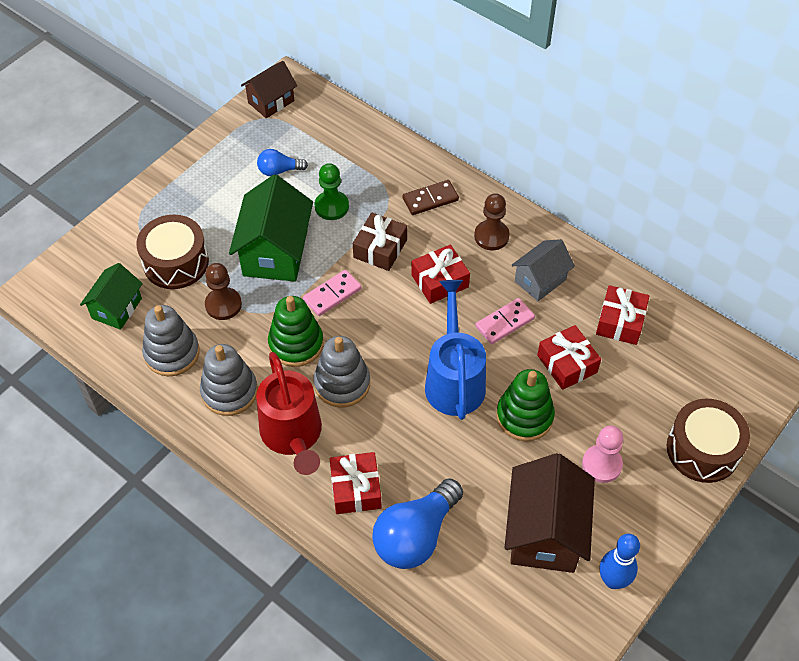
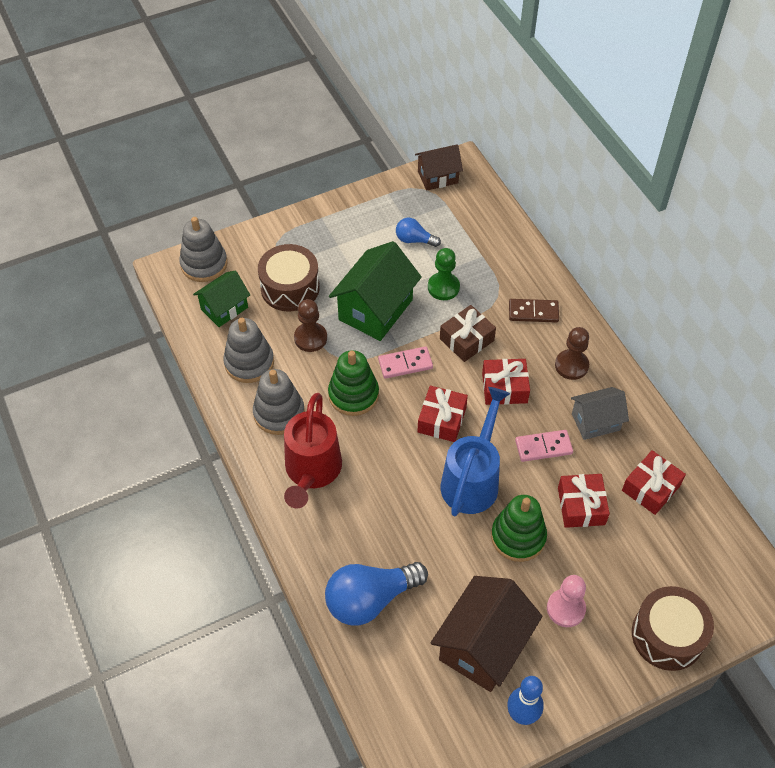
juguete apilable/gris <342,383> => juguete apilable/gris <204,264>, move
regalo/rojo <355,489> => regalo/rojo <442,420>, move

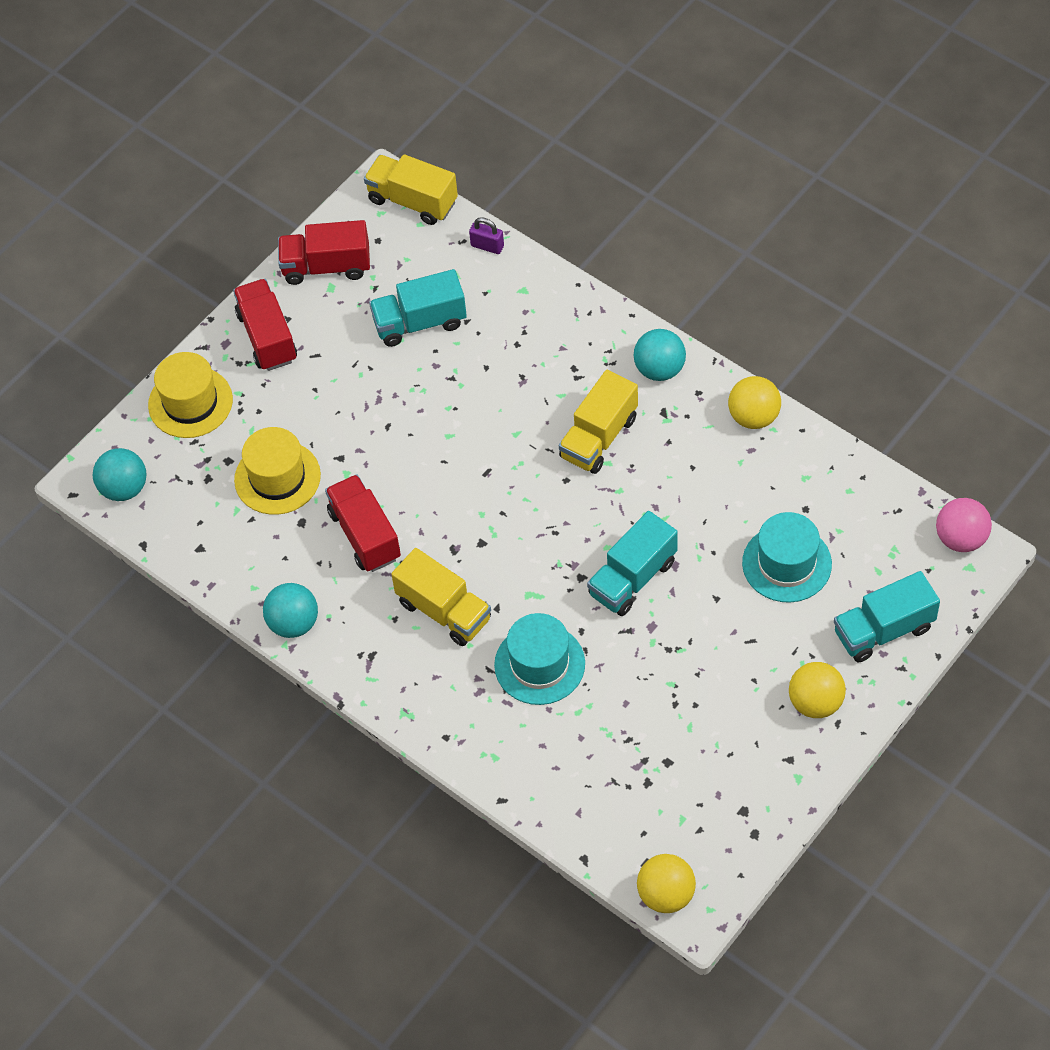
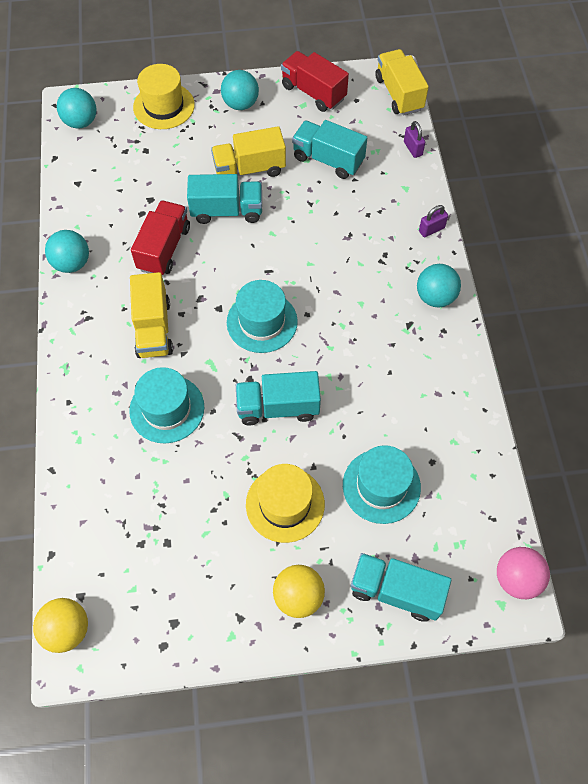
pelota/amarillo <753,417> => nothing
nothing => camión/turquesa <227,211>
nothing => sombrero/turquesa <262,322>
nothing => candado/morado <431,229>
sombrero/amarillo <277,477> => sombrero/amarillo <285,504>, move
camión/amarillo <599,437> => camión/amarillo <249,169>, move
camión/rojo <267,337> => pelota/turquesa <240,104>

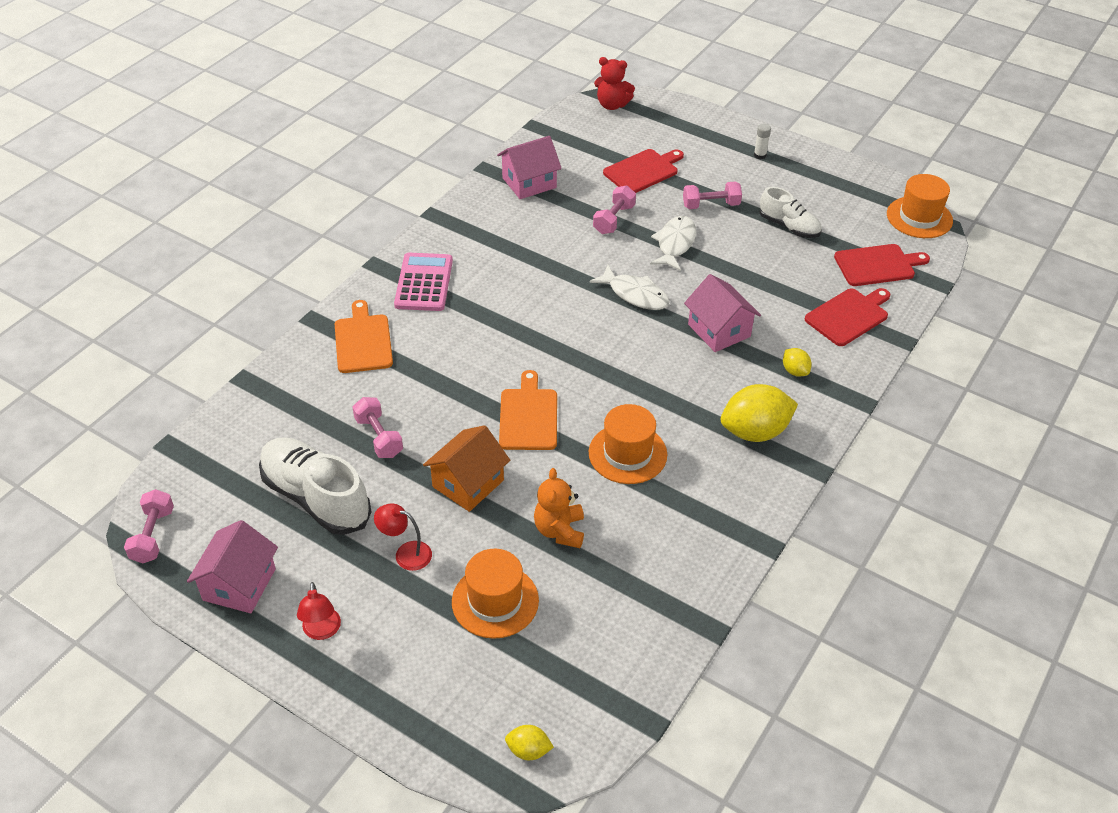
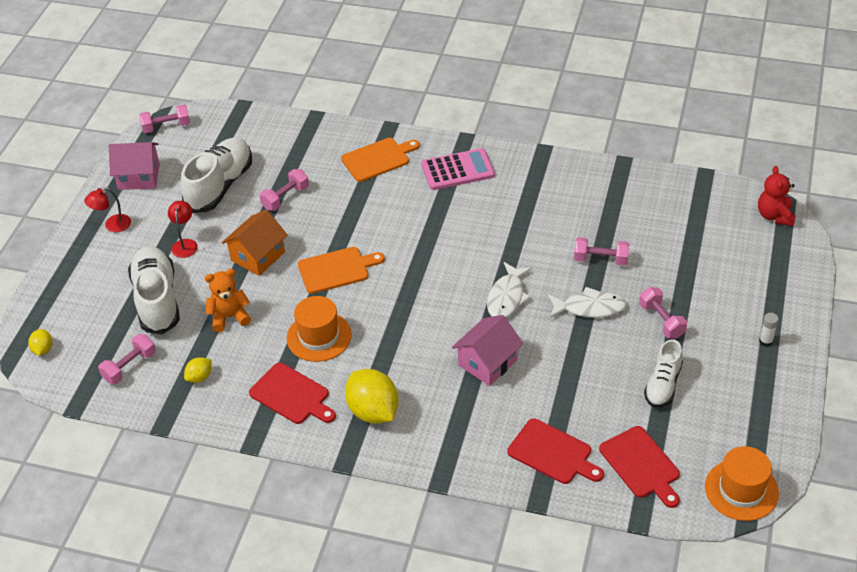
casa/rosa <529,183> => nothing
nothing => mancuerna/rosa <129,367>
tabla de cortar/rojo <643,171> => tabla de cortar/rojo <292,395>, move
limón/amarillo <795,371> => limón/amarillo <199,377>, move
sombrero/naranja <495,601> => zapato/blanco <157,300>
casa/naranja <468,483> => casa/naranja <258,256>, 75 degrees counterclockwise

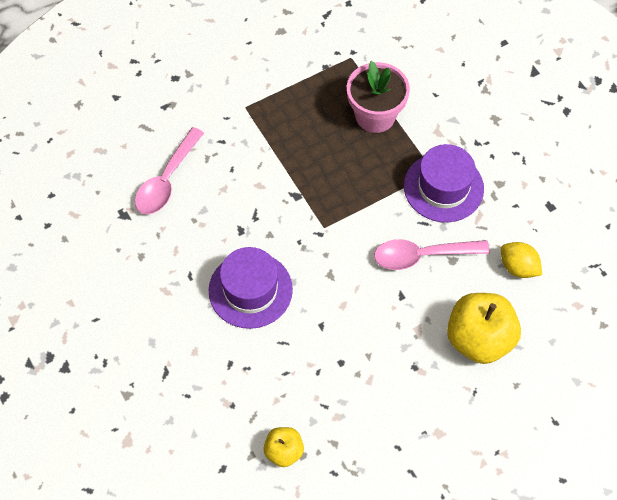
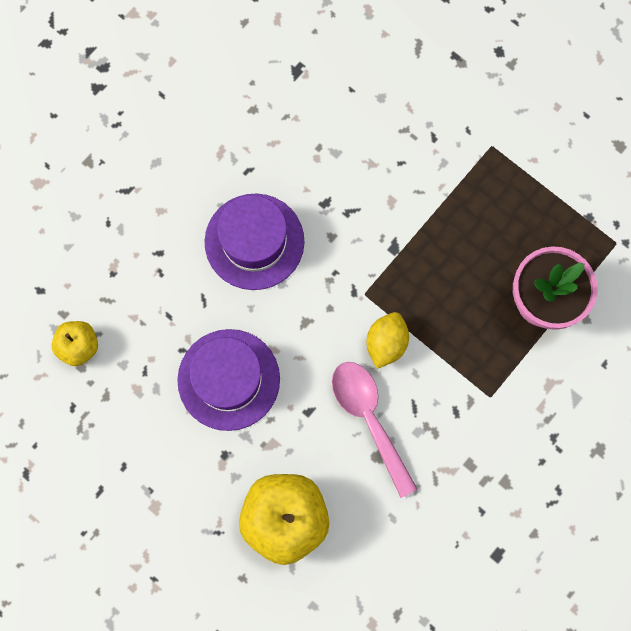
cuchara/rosa <166,180> => nothing
sombrero/morado <443,187> => sombrero/morado <228,379>, move
limón/amarillo <518,267> => limón/amarillo <386,343>, move

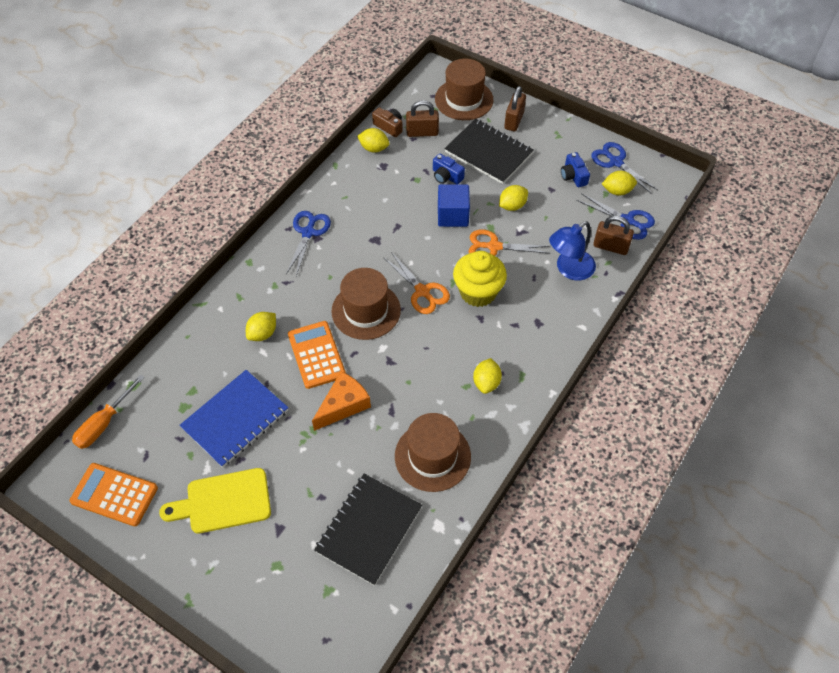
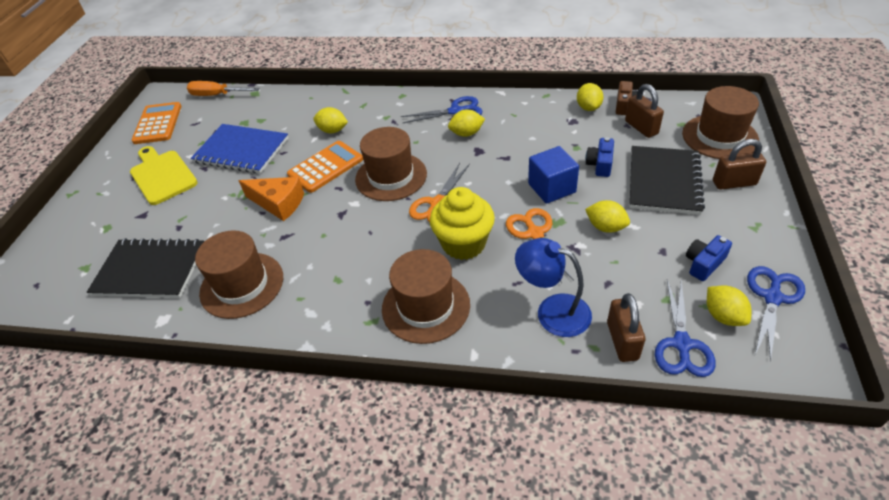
nothing => sombrero/marrón <426,306>
limón/amarillo <486,382> => limón/amarillo <466,133>, move

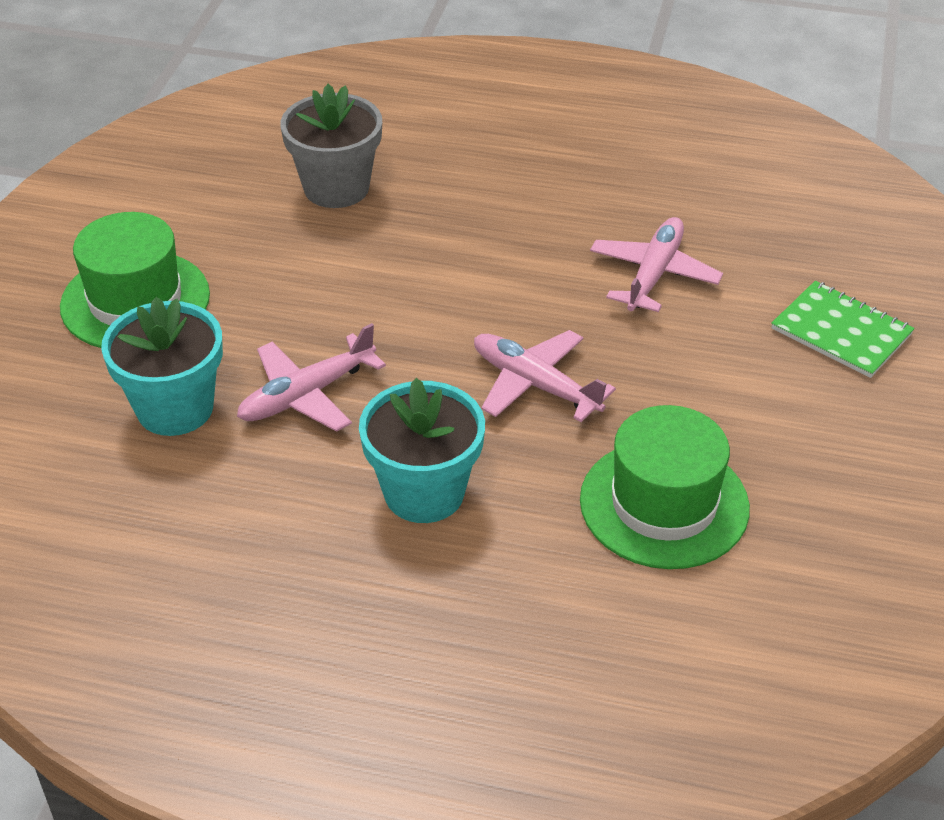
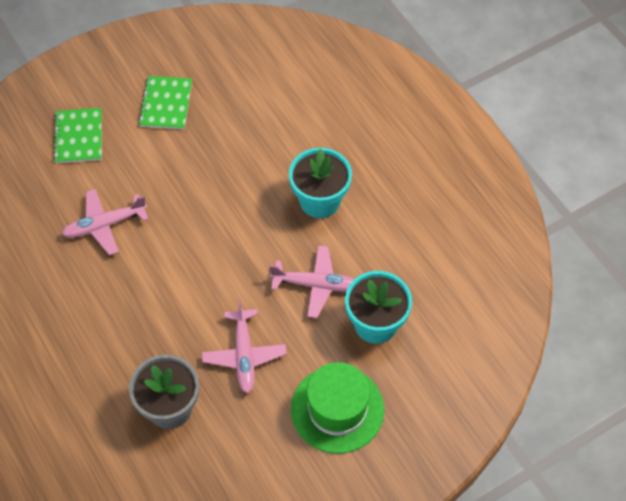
sombrero/verde <664,504> => nothing
nothing => cuaderno/verde <166,104>
avión/rosa <536,385> => avión/rosa <244,355>, move

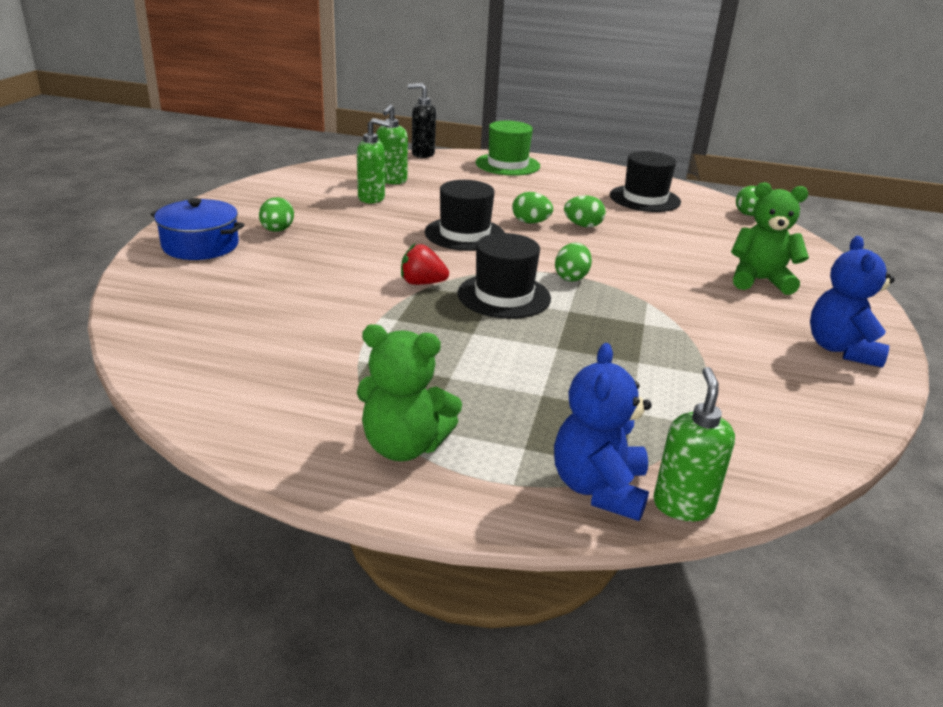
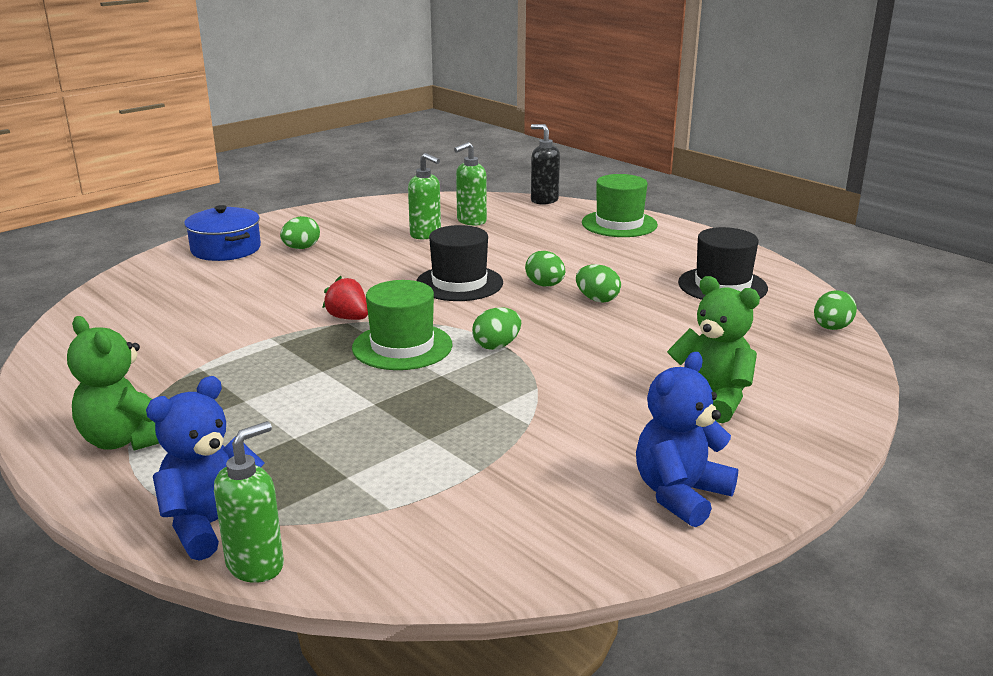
sombrero/negro <504,296> => sombrero/verde <402,346>

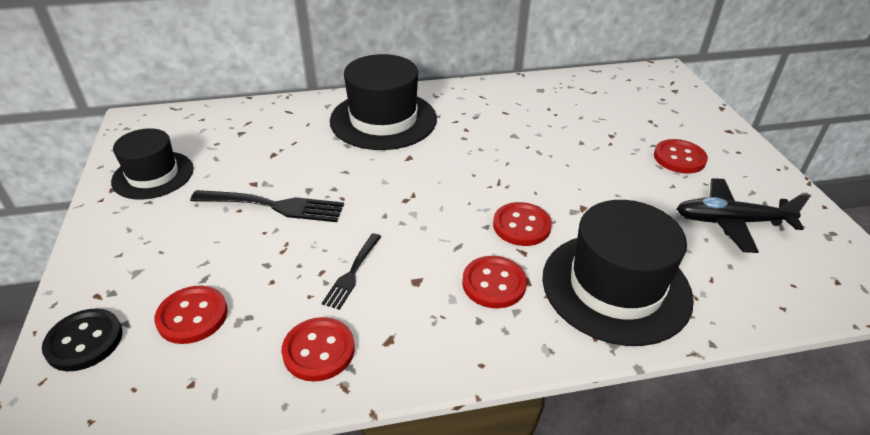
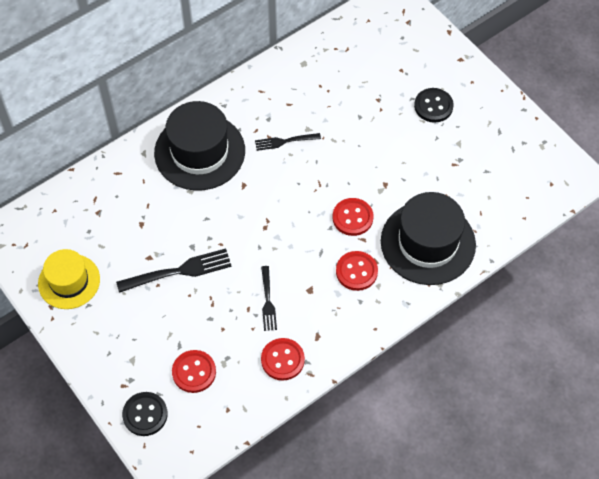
avión/negro <731,222> => nothing
nothing => tenedor/negro <285,141>
sombrero/negro <153,175> => sombrero/amarillo <69,281>
botón/rojo <679,158> => botón/negro <433,106>

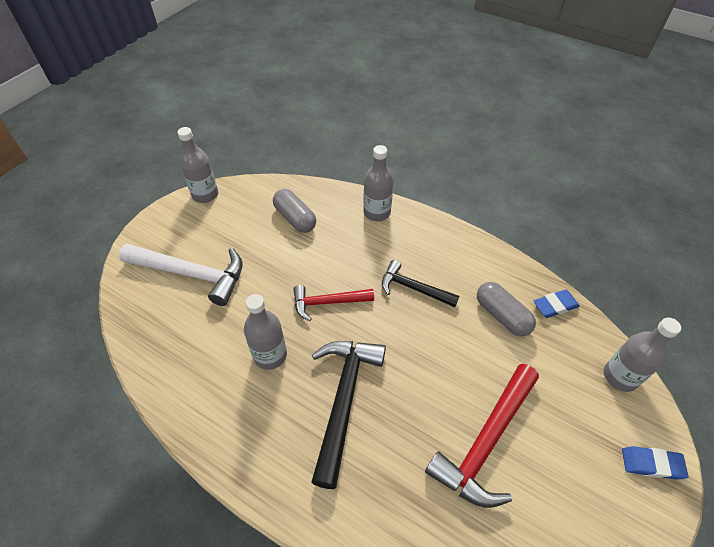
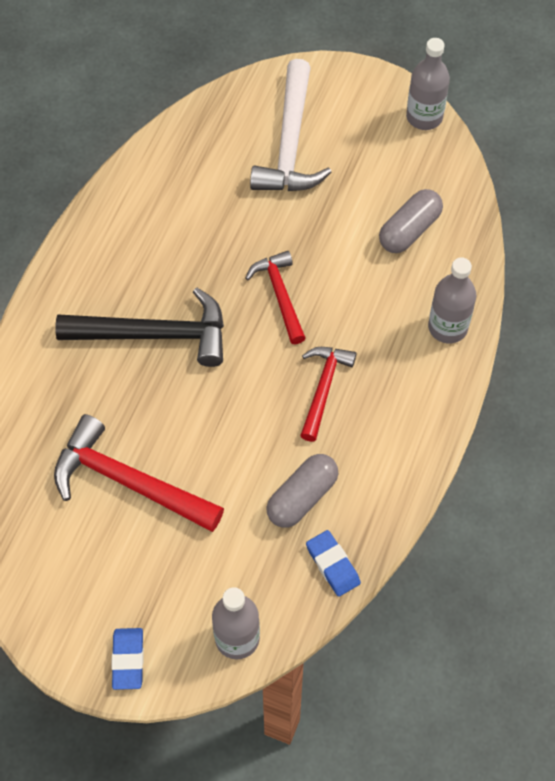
botella/gris <270,355> => nothing
martillo/negro <413,288> => martillo/rojo <323,388>

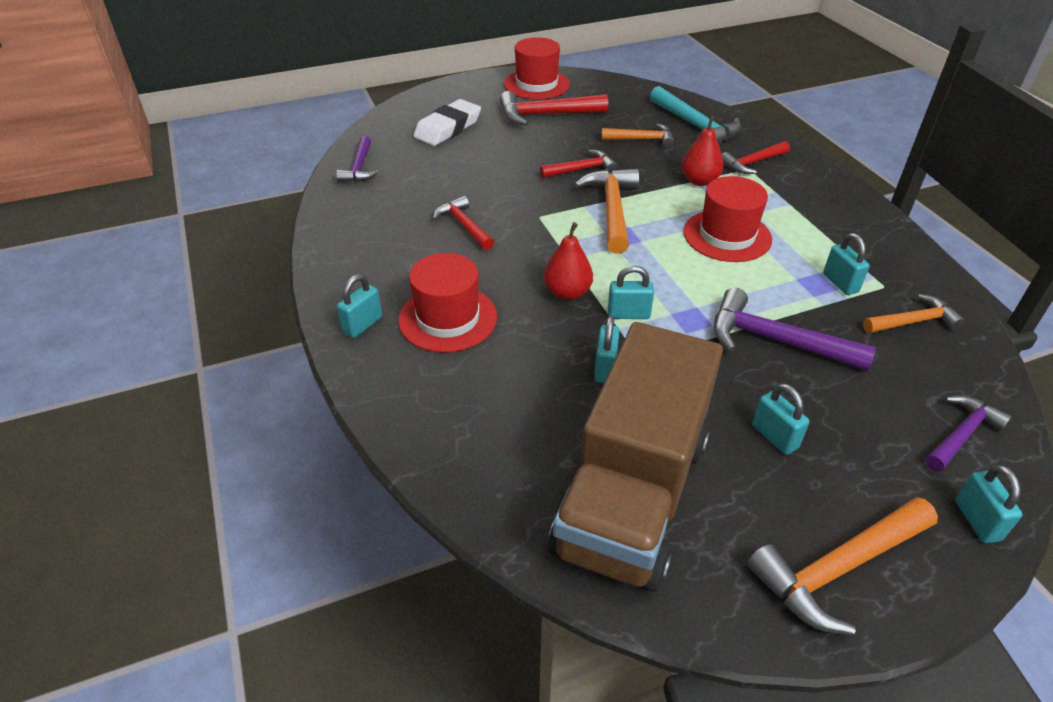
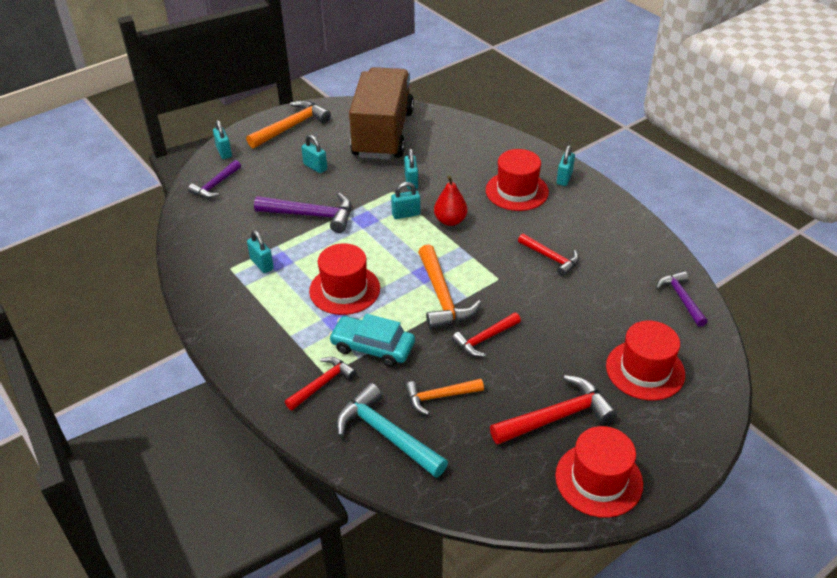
martillo/naranja <913,322> => nothing
goma de borrar/blanco <448,128> => sombrero/rojo <645,370>
pera/rojo <699,181> => coche/turquesa <373,347>

